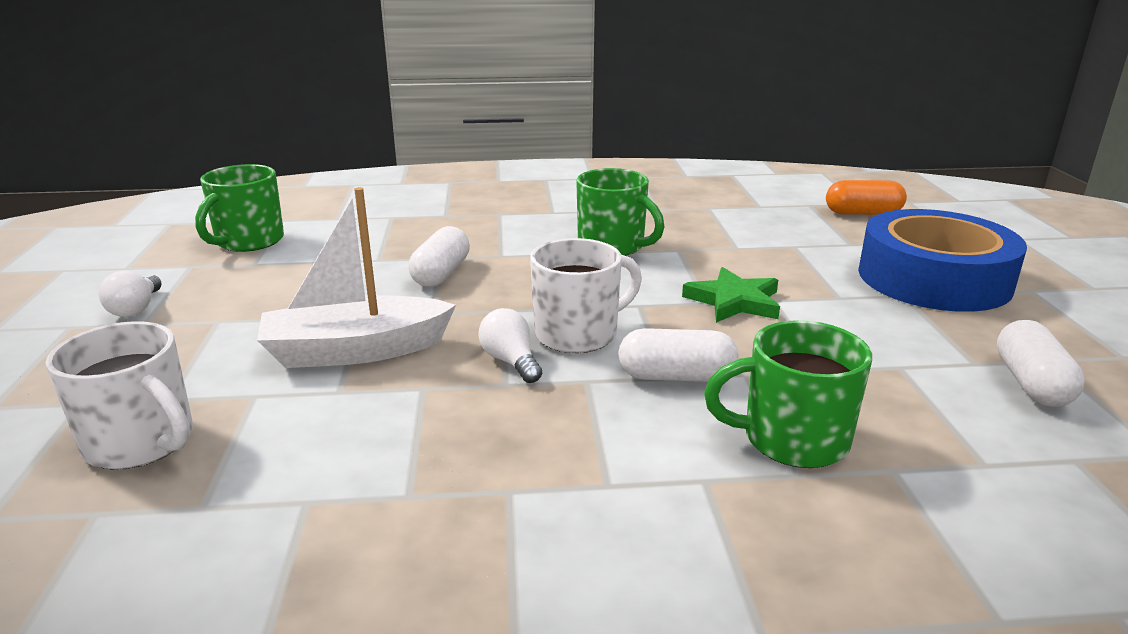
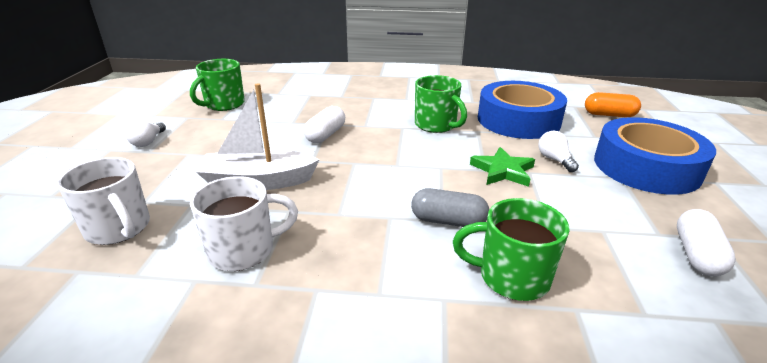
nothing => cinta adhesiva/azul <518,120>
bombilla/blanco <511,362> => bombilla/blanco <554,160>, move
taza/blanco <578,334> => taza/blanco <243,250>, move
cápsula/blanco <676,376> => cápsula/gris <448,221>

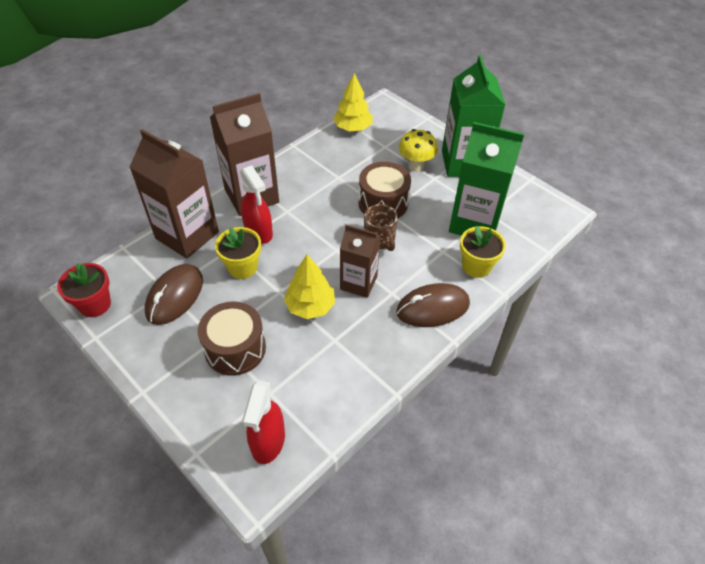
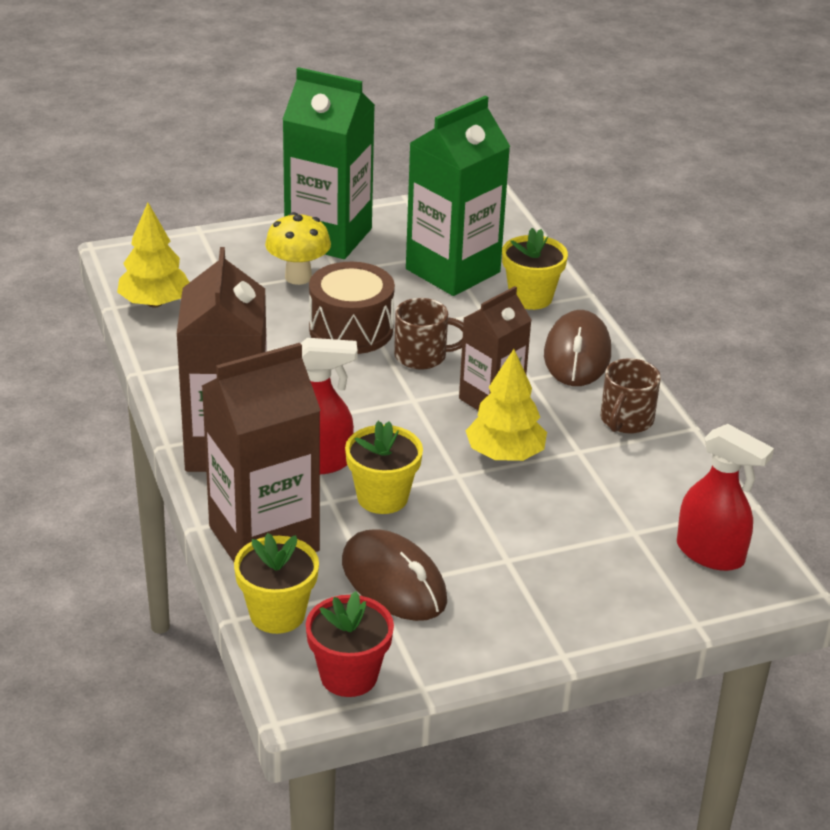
tambor/marrón <235,349> => nothing
nothing => maceta/amarillo <277,614>
nothing => taza/marrón <626,420>

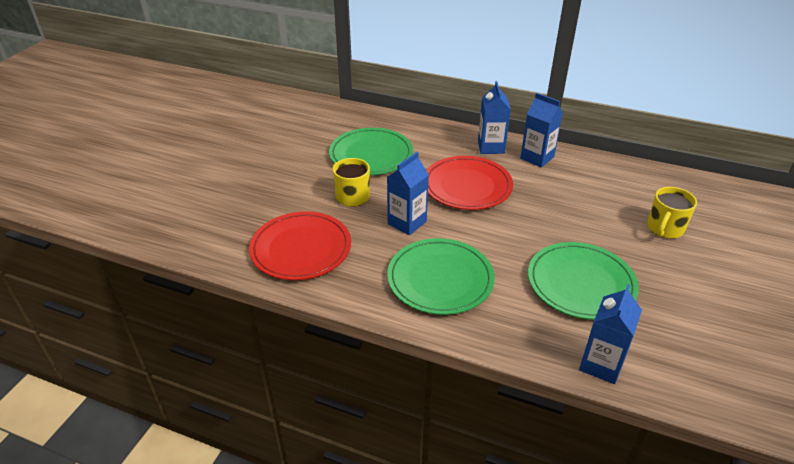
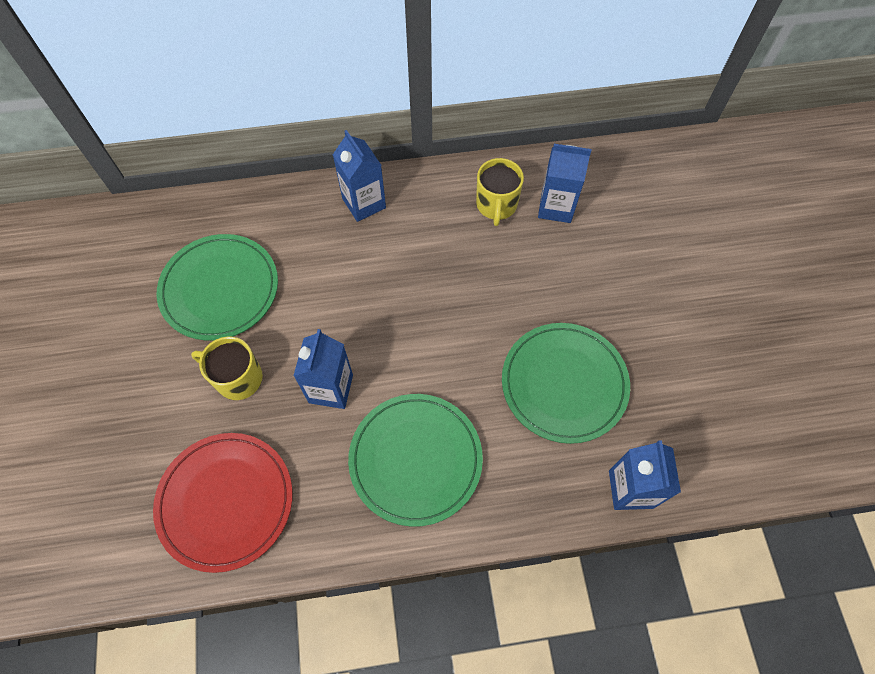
plato/rojo <467,186> => nothing
cartón de leche/azul <537,158> => cartón de leche/azul <556,207>, move
taza/amarillo <664,228> => taza/amarillo <496,205>, move

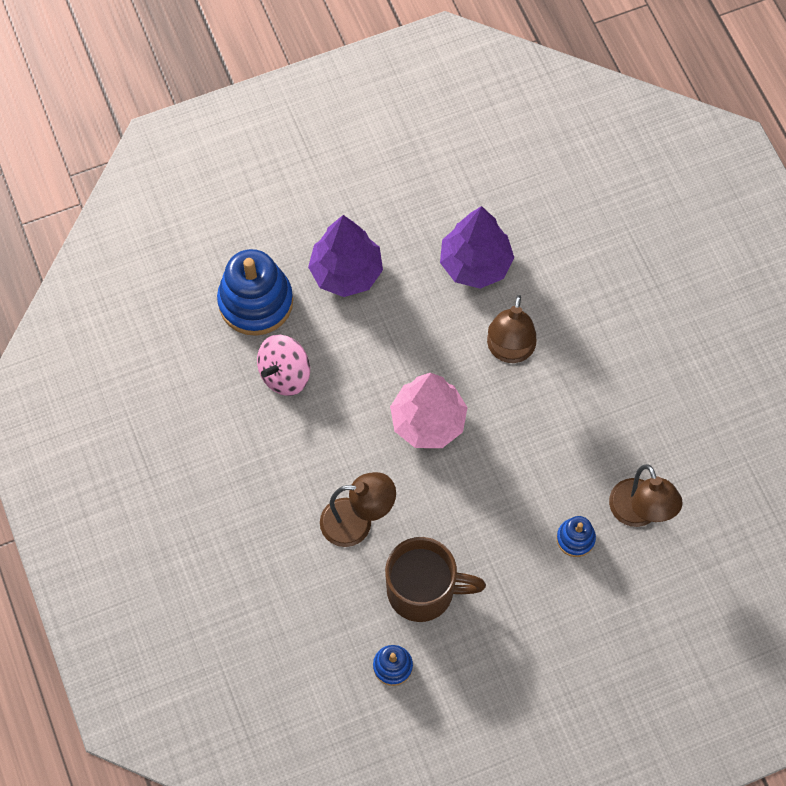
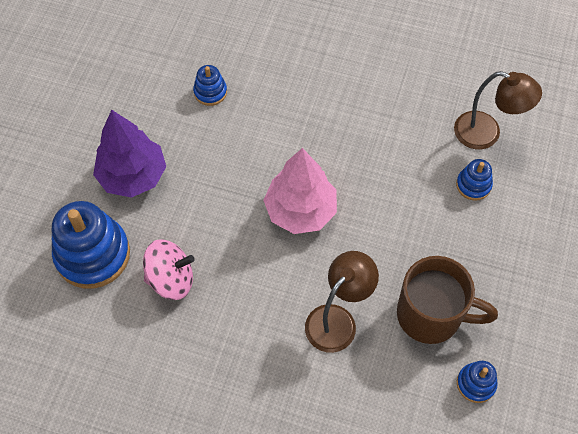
lámpara/marrón <509,351> => nothing
árbol/morado <475,264> => juguete apilable/azul <210,92>
peonza/rosa <285,374> => peonza/rosa <171,279>, 90 degrees counterclockwise
taza/marrón <423,590> => taza/marrón <431,315>, 60 degrees clockwise

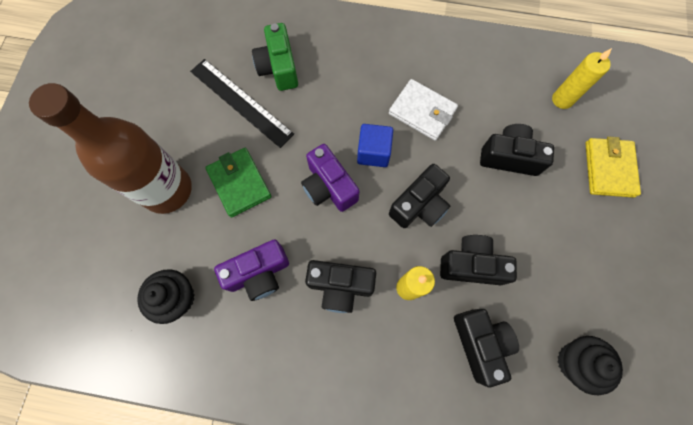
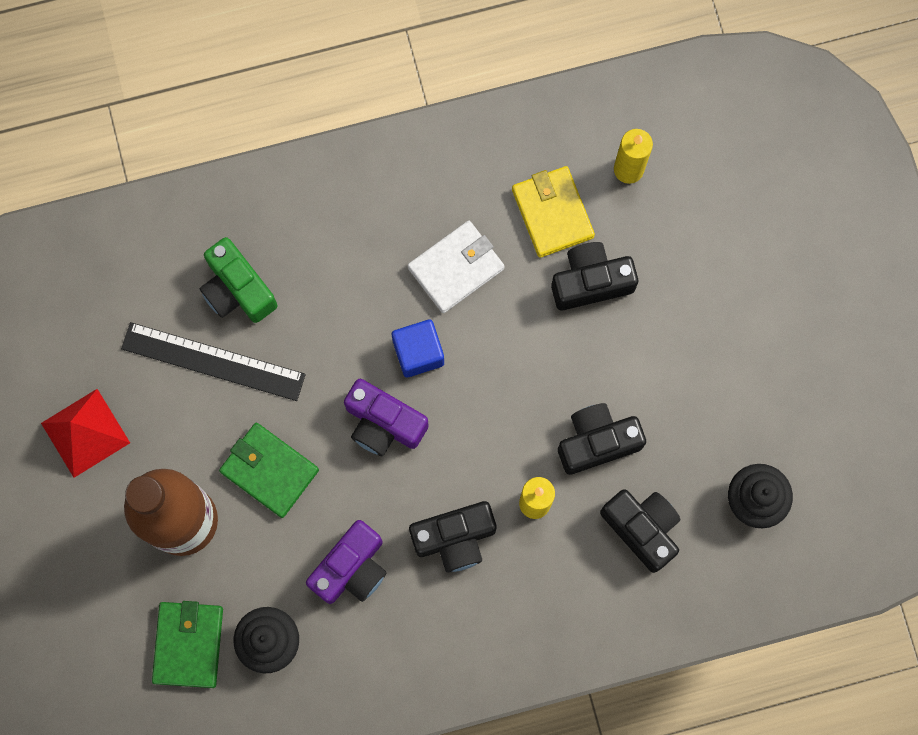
cámara/negro <419,205> => nothing
nothing => pirámide/rojo <85,433>
nothing => cartera/verde <188,644>
cartera/amarillo <608,169> => cartera/amarillo <552,213>, move
cartera/blanco <422,112> => cartera/blanco <456,268>, 45 degrees counterclockwise

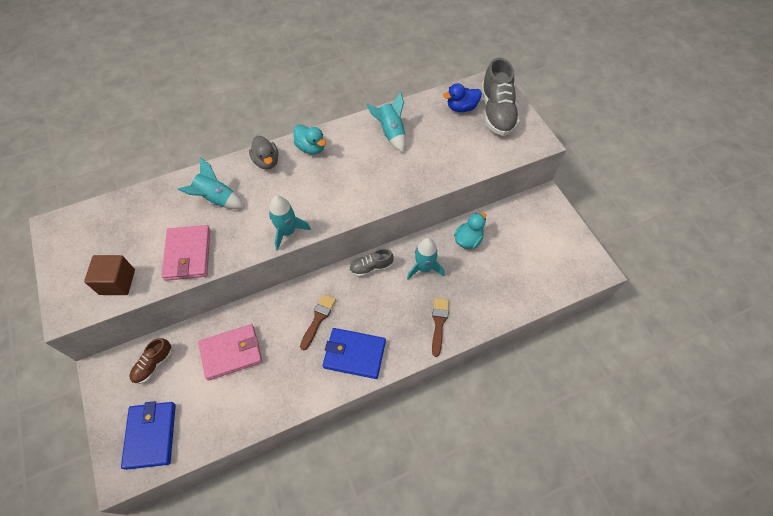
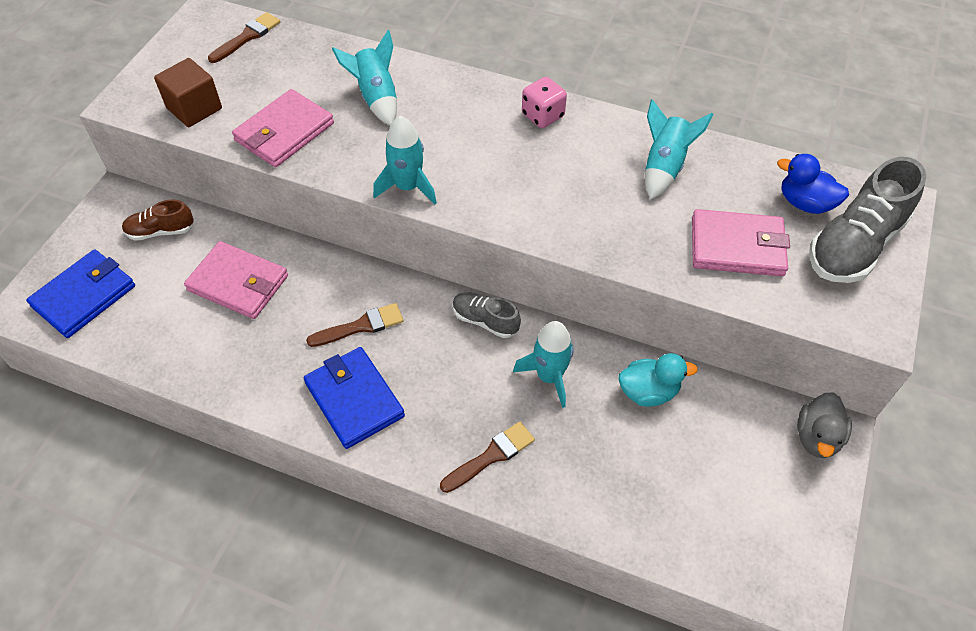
nothing => pincel/marrón <247,37>
nothing => cartera/rosa <737,247>
pato/gris <267,161> => pato/gris <817,437>, move
pato/turquesa <311,148> => dado/rosa <543,116>

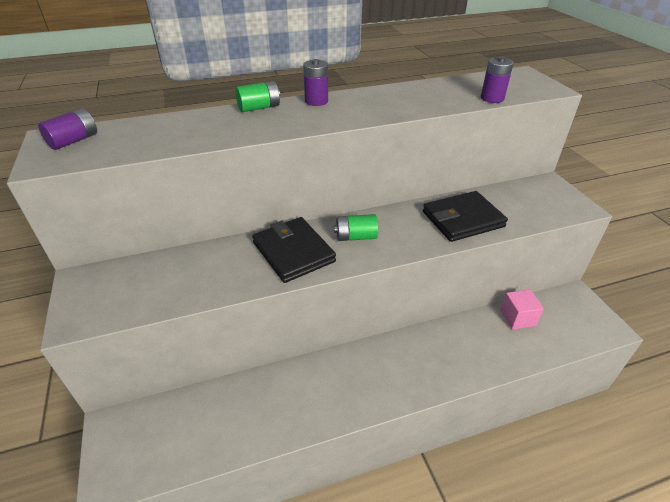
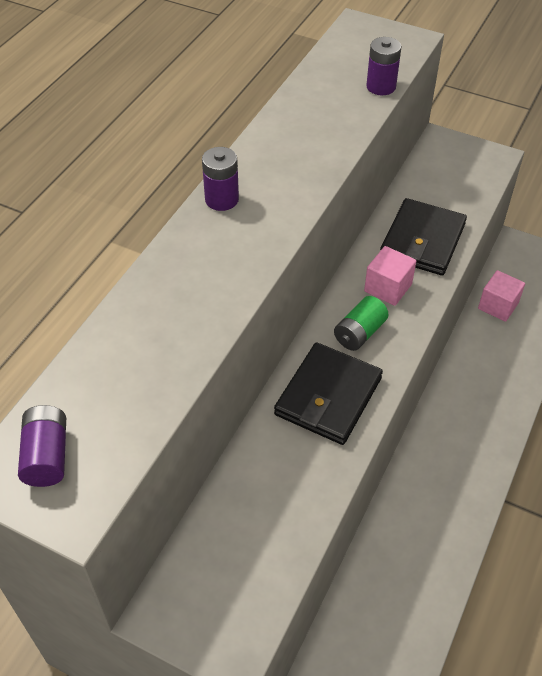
pila/verde <259,108> => nothing
nothing => cubo/rosa <388,288>
cartera/negro <293,252> => cartera/negro <328,396>, 75 degrees counterclockwise

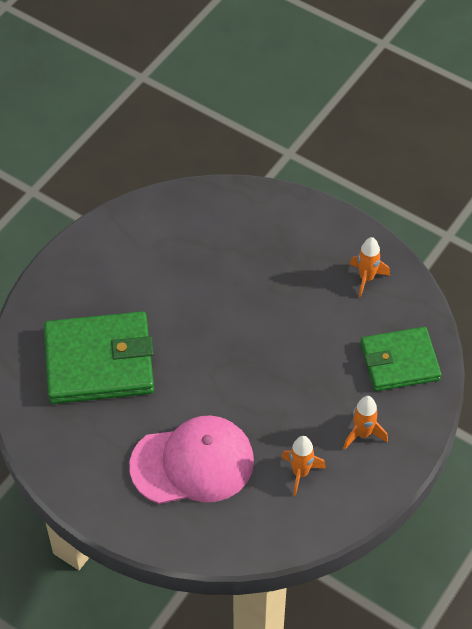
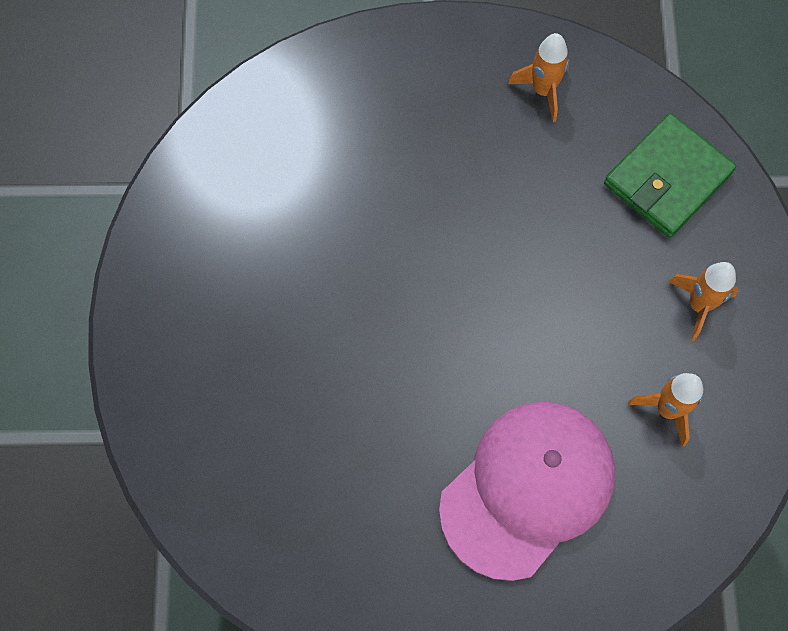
cartera/verde <99,362> => nothing

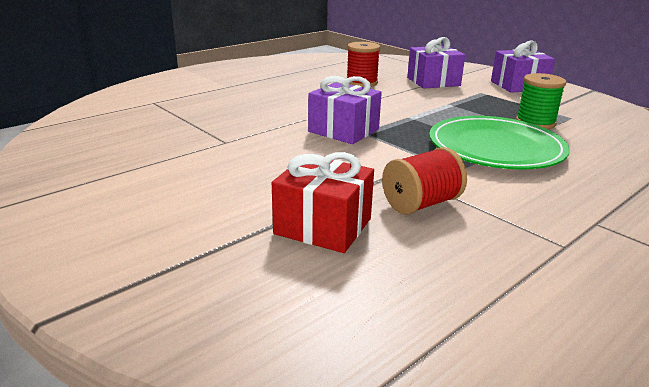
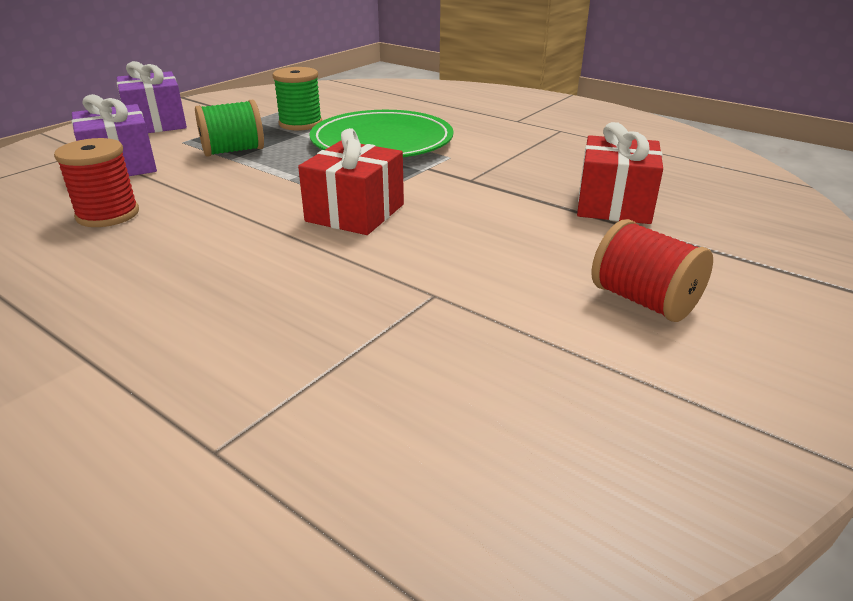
nothing => carrete/verde <233,151>
carrete/rojo <421,204> => carrete/rojo <643,301>, move
regalo/morado <343,130> => regalo/rojo <355,213>

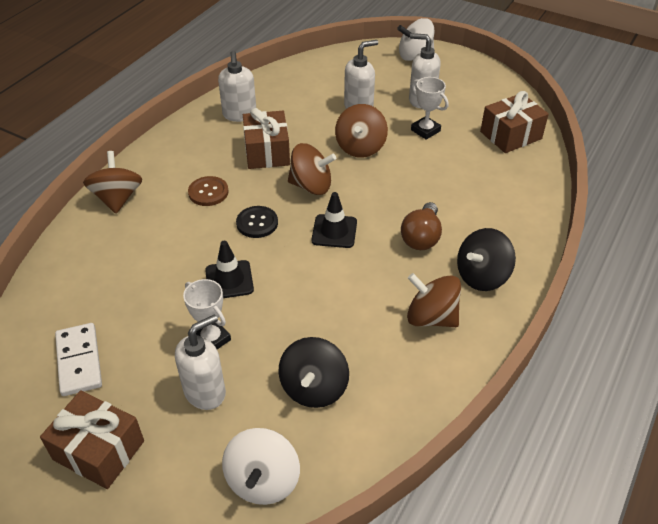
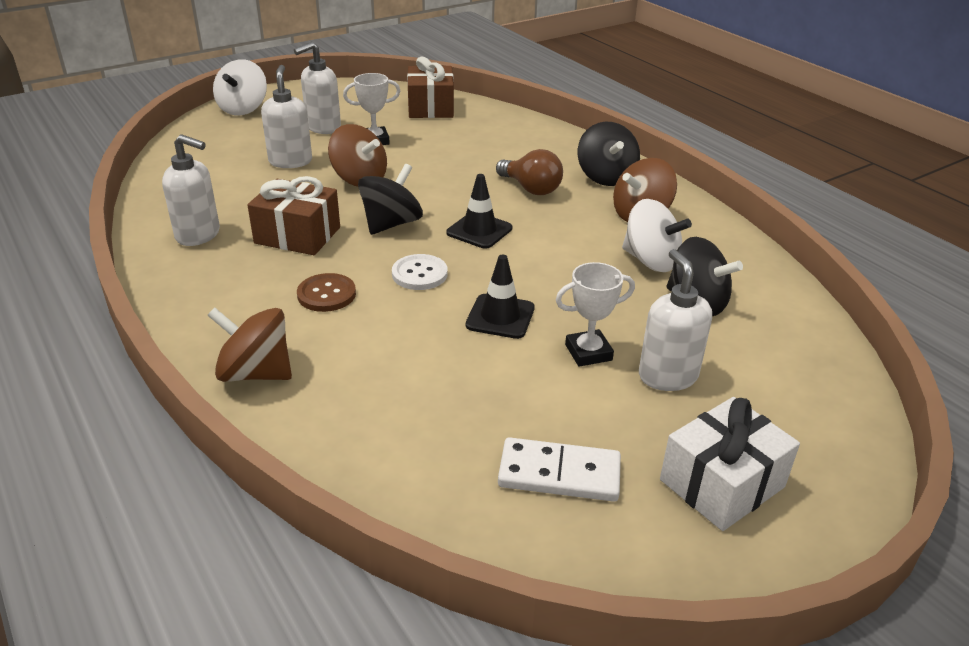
peonza/blanco <263,480> => peonza/blanco <650,261>, move
regalo/marrón <99,450> => regalo/blanco <721,483>
botón/negro <257,223> => botón/blanco <419,274>
peonza/marrón <311,186> => peonza/negro <391,224>

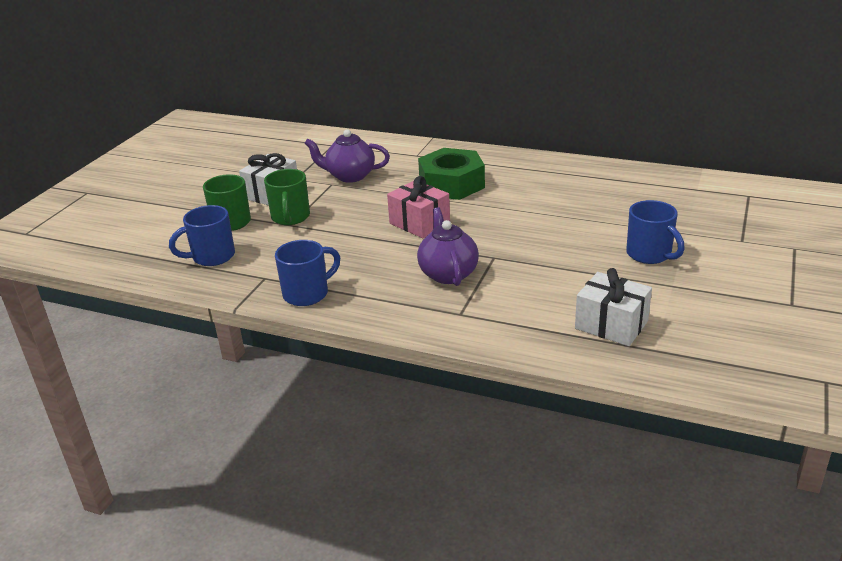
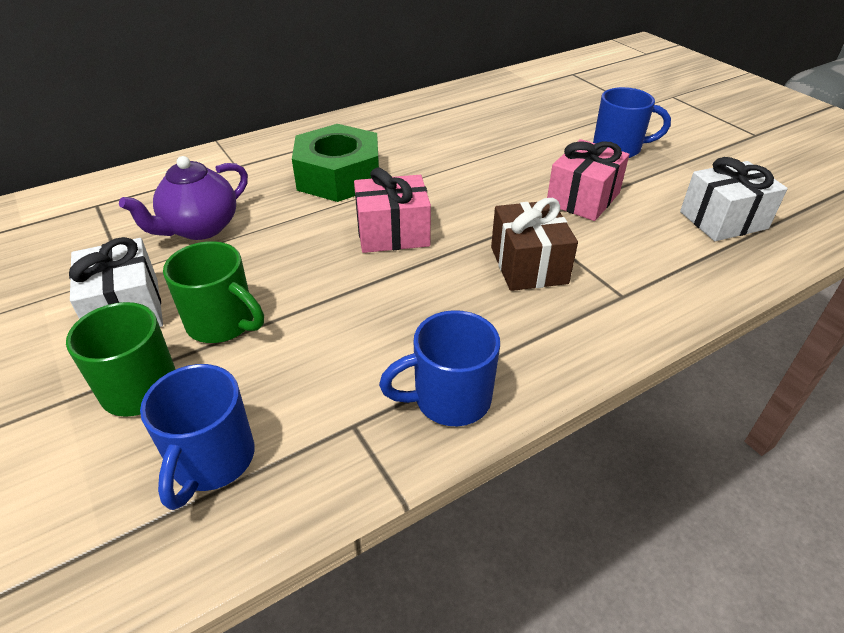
nothing => regalo/rosa <583,198>
tetera/morado <448,273> => regalo/marrón <528,265>
taza/azul <307,293> => taza/azul <449,399>, 105 degrees counterclockwise

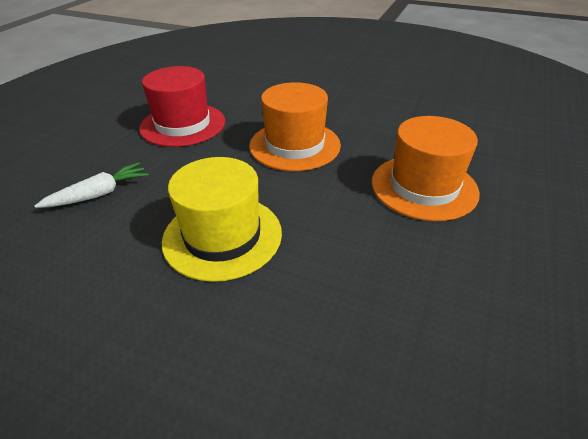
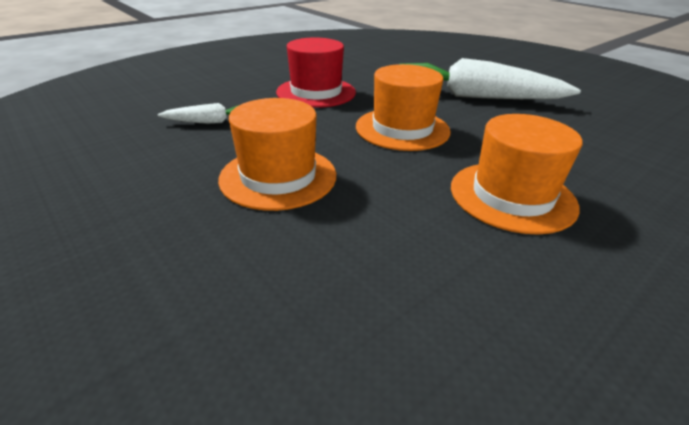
nothing => zanahoria/blanco <475,97>
sombrero/amarillo <222,236> => sombrero/naranja <278,176>

